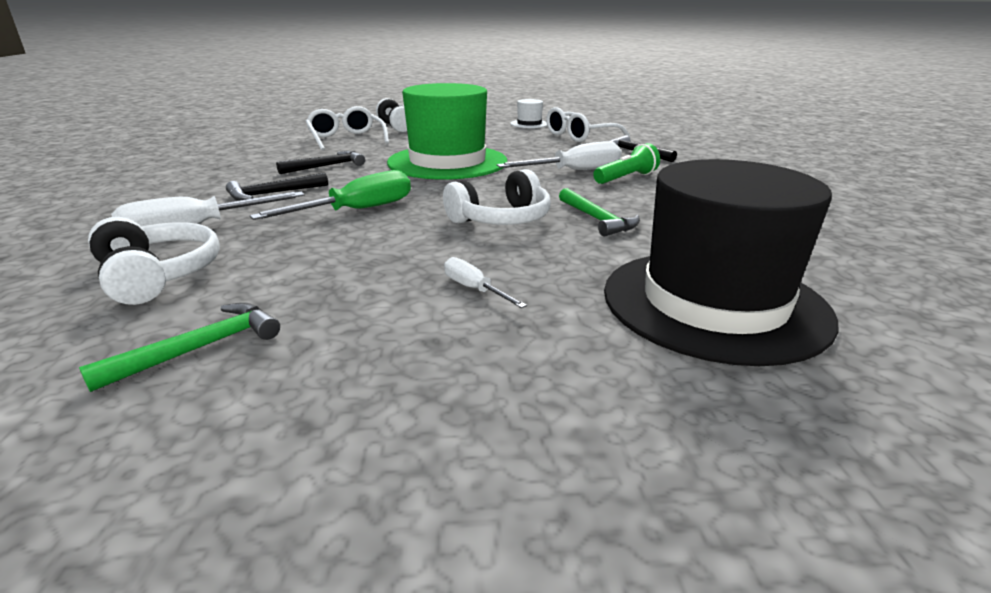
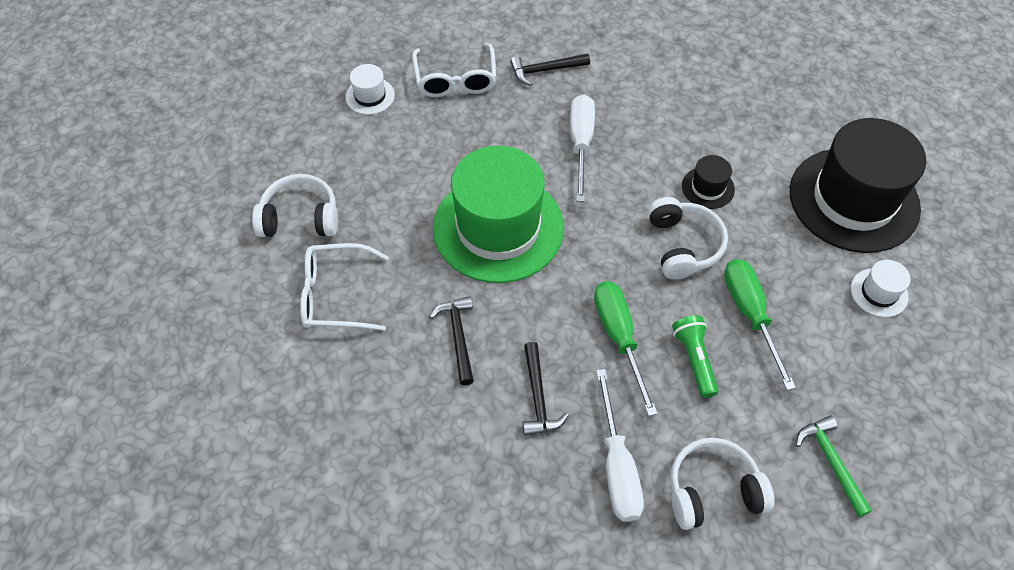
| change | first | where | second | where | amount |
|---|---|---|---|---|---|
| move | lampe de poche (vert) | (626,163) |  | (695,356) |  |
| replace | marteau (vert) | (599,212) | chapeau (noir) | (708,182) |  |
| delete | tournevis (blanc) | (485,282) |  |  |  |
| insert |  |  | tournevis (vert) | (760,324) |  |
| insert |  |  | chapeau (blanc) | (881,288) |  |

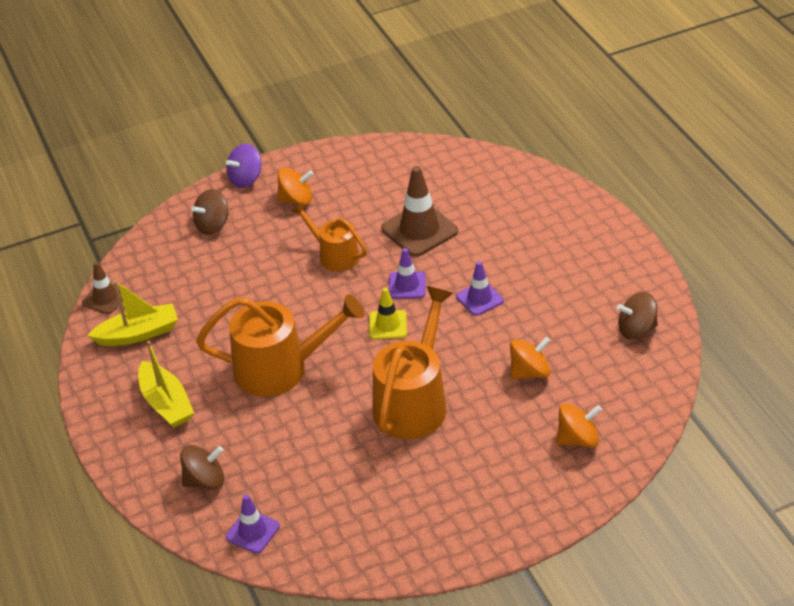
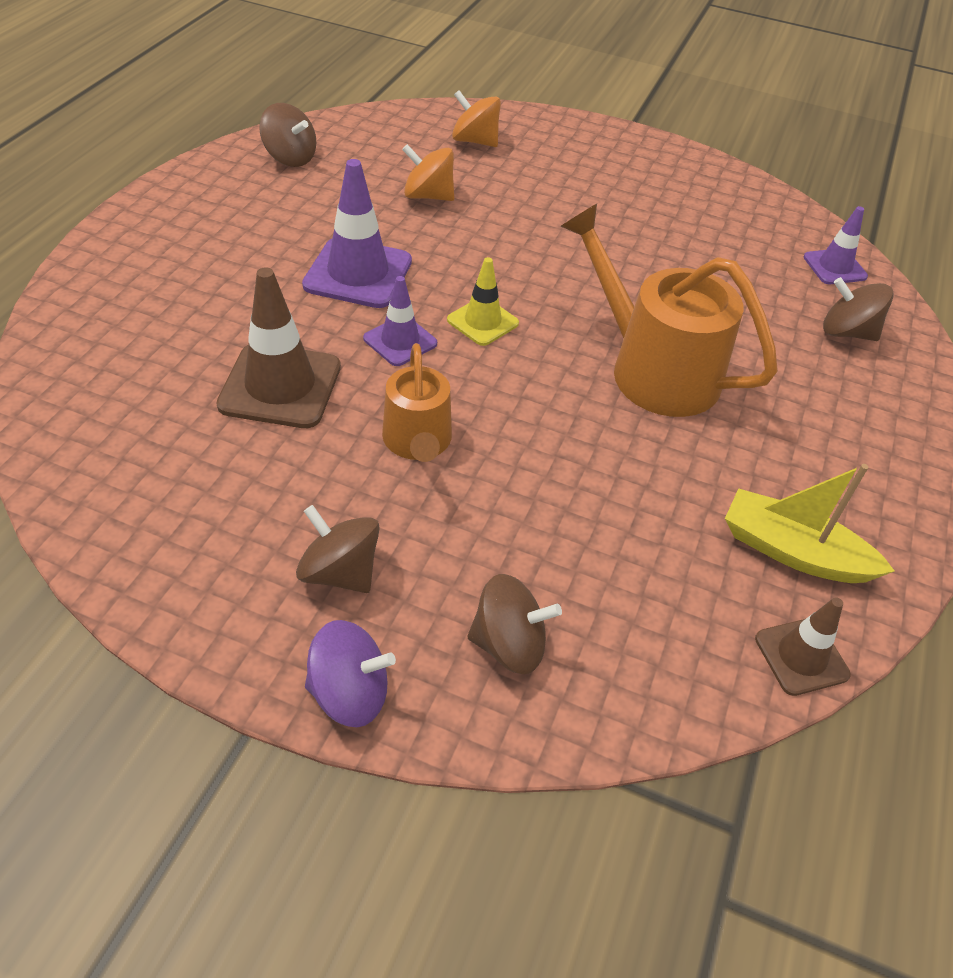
| change | first | where | second | where | amount |
|---|---|---|---|---|---|
| recolor | toupie (orange) | (295,186) | toupie (marron) | (338,549) |  |
| resize | cône de chantier (violet) | (479,288) |  | (357,233) | x1.70 |
| delete | arrosoir (orange) | (412,362) |  |  |  |
| delete | bateau (jaune) | (166,384) |  |  |  |

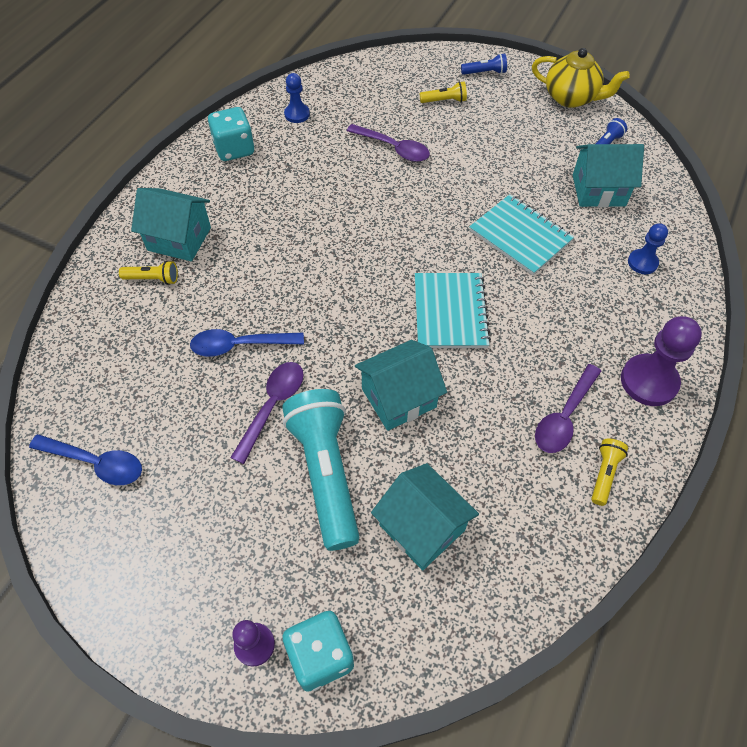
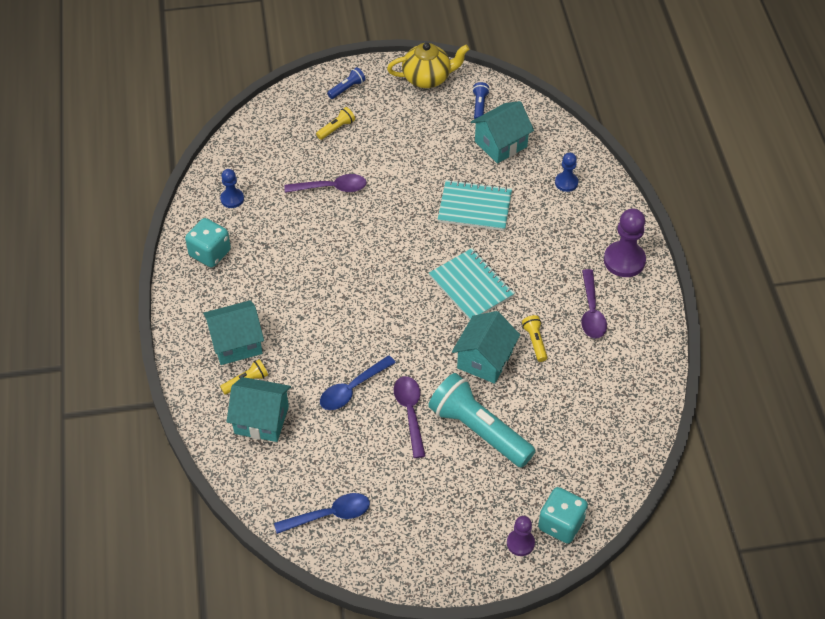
| change | first | where | second | where | amount |
|---|---|---|---|---|---|
| move | lampe de poche (jaune) | (609,472) |  | (534,338) |  |
| move | maison (turquoise) | (425,516) |  | (259,409) |  |

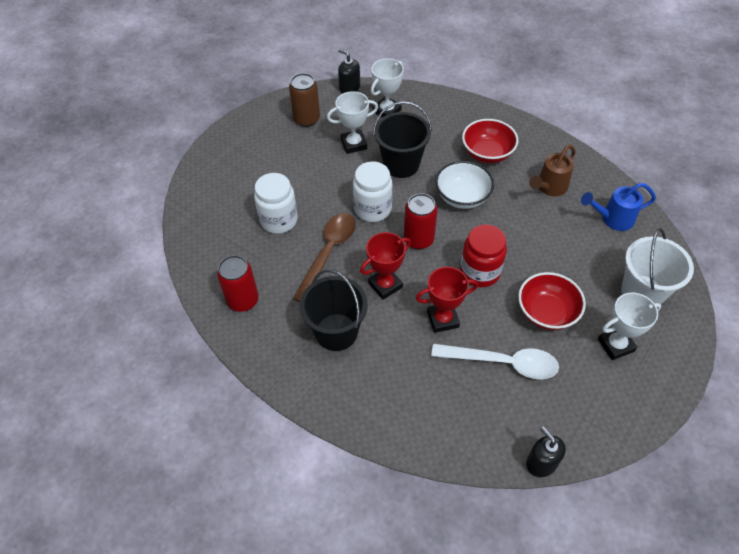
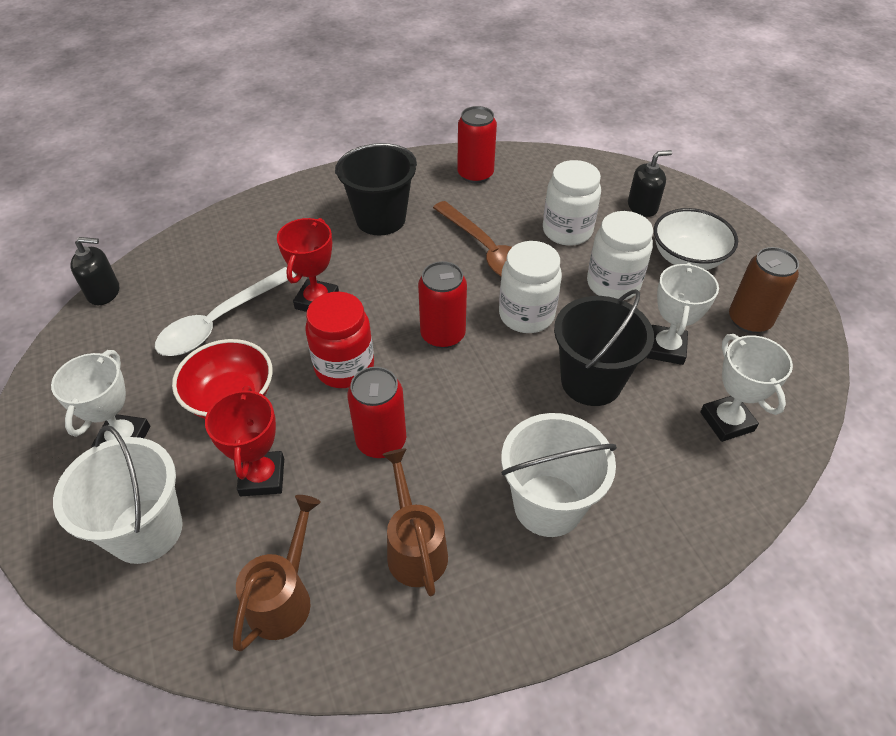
| change | first | where | second | where | amount |
|---|---|---|---|---|---|
| move | distributeur de savon (noir) | (349,71) |  | (650,183) |  |
| replace | bol (rouge) | (490,141) | seau (blanc) | (559,475) |  |
| move | bol (blanc) | (464,185) |  | (696,239) |  |
| recolor | arrosoir (bleu) | (618,207) | arrosoir (marron) | (277,573) |  |
| move | trophée (rouge) | (385,266) |  | (244,441) |  |
| insert |  |  | bocal (blanc) | (620,255) |  |
| insert |  |  | canette (rouge) | (377,412) |  |

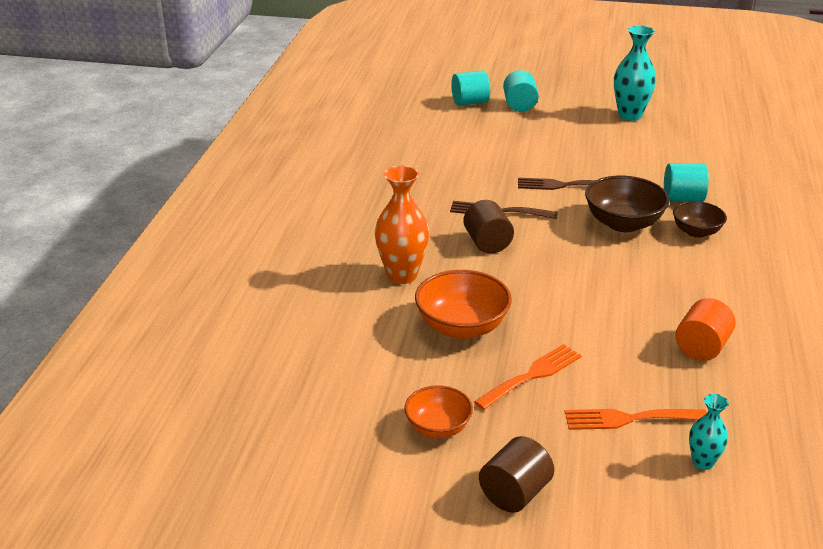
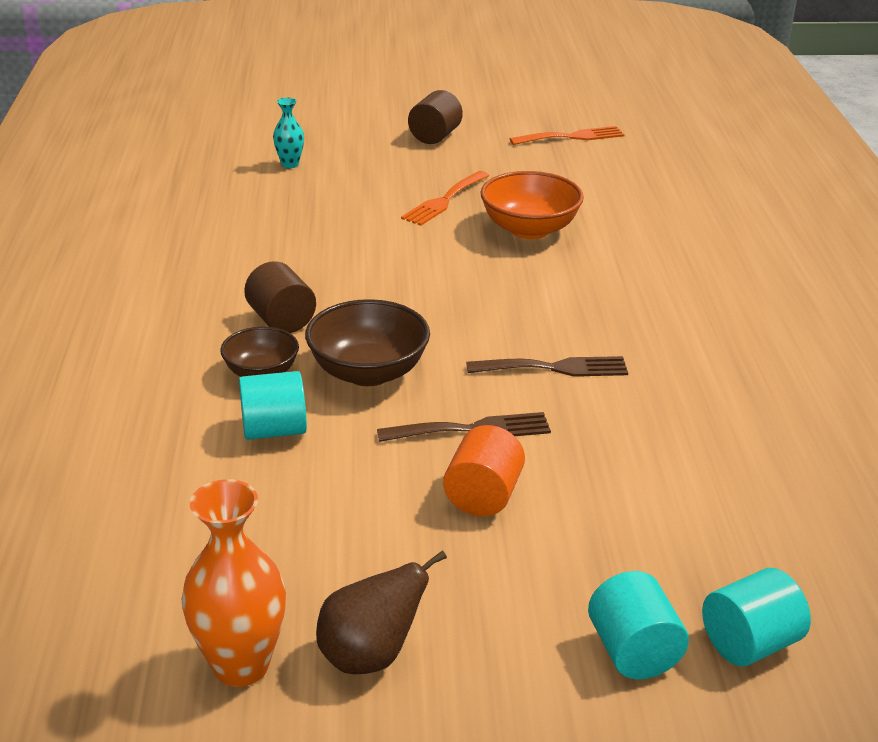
| change | first | where | second | where | amount |
|---|---|---|---|---|---|
| replace | vase (turquoise) | (635,73) | poire (marron) | (381,612) |  |
| move | vase (orange) | (402,225) |  | (234,583) |  |
| move | cylindre (marron) | (488,226) |  | (280,297) |  |
| move | cylindre (orange) | (705,329) |  | (484,470) |  |
| delete | bol (orange) | (438,411) |  |  |  |
| move | fourchette (orange) | (636,419) |  | (567,135) |  |

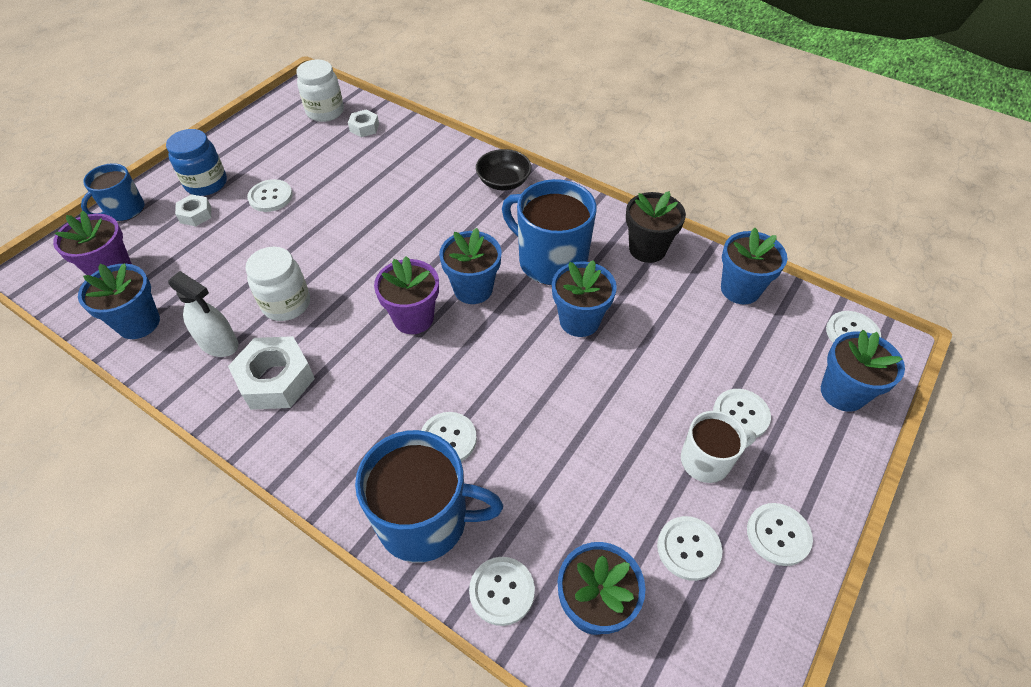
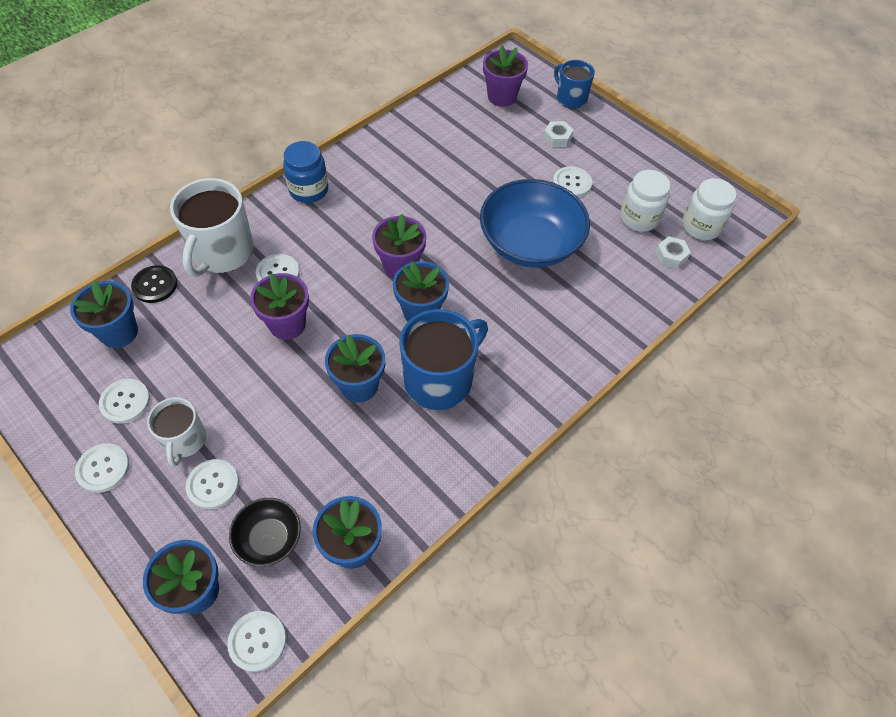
| change | first | where | second | where | amount |
|---|---|---|---|---|---|
| move | bocal (bleu) | (196,162) |  | (305,172) |  |
| move | bol (noir) | (504,169) |  | (265,532) |  |
| delete | pot de fleurs (noir) | (656,227) |  |  |  |
| move | bocal (blanc) | (277,284) |  | (645,201) |  |
| delete | pot de fleurs (bleu) | (119,301) |  |  |  |
| delete | vaporisateur (blanc) | (203,314) |  |  |  |
| delete | écrou (blanc) | (271,373) |  |  |  |
| recolor | tasse (bleu) | (429,496) | tasse (blanc) | (212,227) |  |
| recolor | bouton (blanc) | (502,591) | bouton (noir) | (154,284) |  |
| insert |  |  | bol (bleu) | (535,223) |  |
| insert |  |  | pot de fleurs (violet) | (279,306) |  |

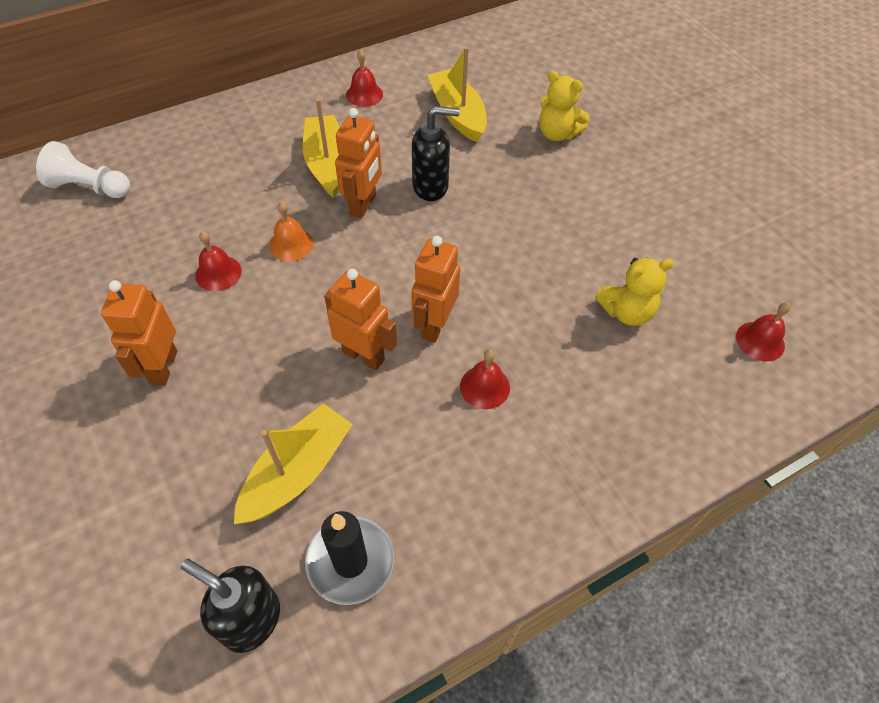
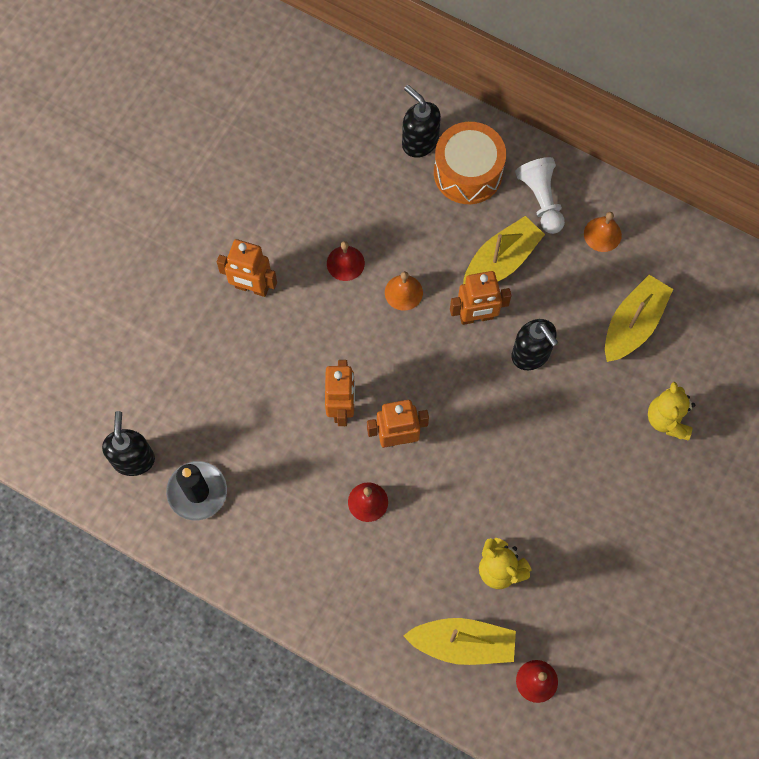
| change | first | where | second | where | amount |
|---|---|---|---|---|---|
| recolor | cloche (rouge) | (364,78) | cloche (orange) | (603,232) |  |
| move | pion (blanc) | (83,169) |  | (540,195) |  |
| rotate | robot (orange) | (139,333) |  | (247,268) | 135 degrees counterclockwise |
| move | bateau (jaune) | (293,463) |  | (459,641) |  |
| insert |  |  | distributeur de savon (noir) | (421,121) |  |
| insert |  |  | tambour (orange) | (470,163) |  |

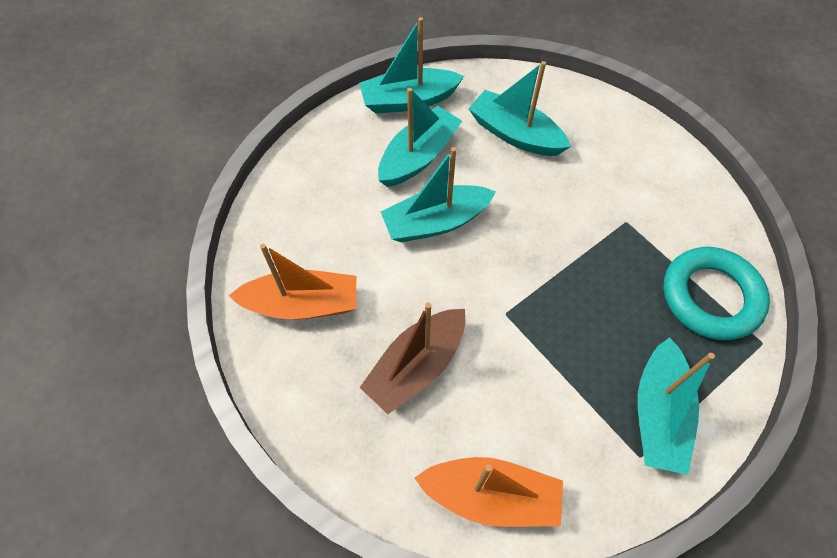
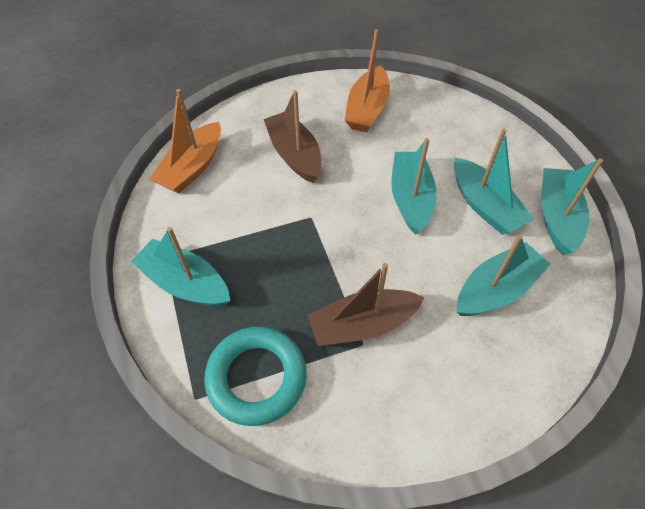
| change | first | where | second | where | amount |
|---|---|---|---|---|---|
| insert |  |  | bateau (marron) | (366,304) |  |

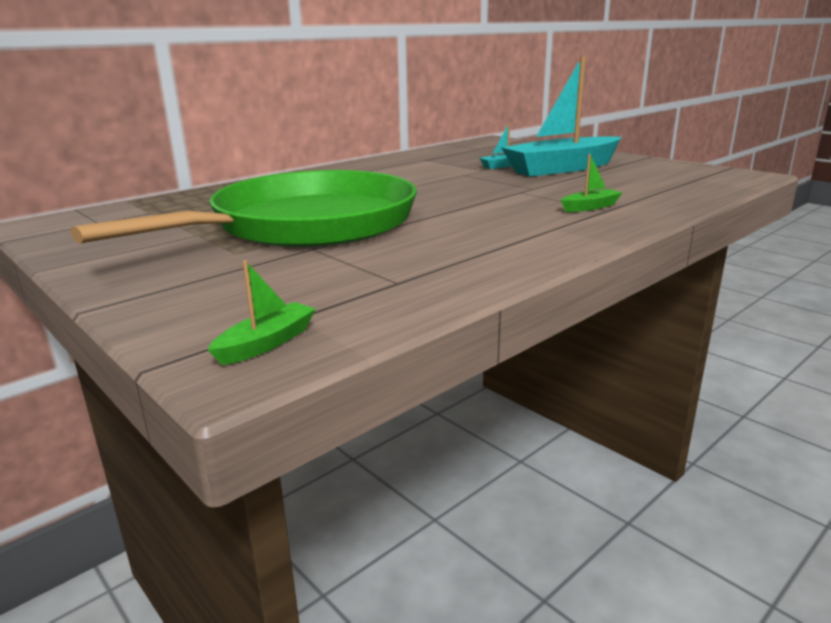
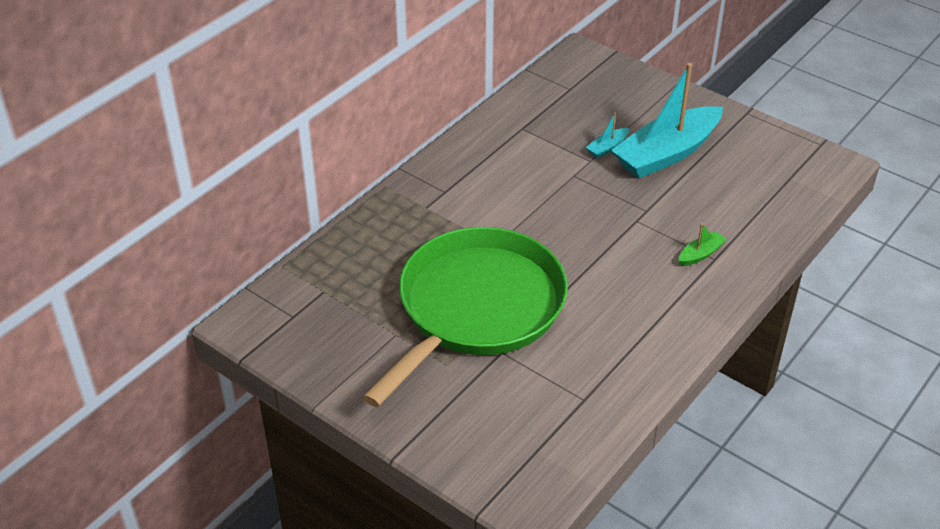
| change | first | where | second | where | amount |
|---|---|---|---|---|---|
| delete | bateau (vert) | (262,312) |  |  |  |

